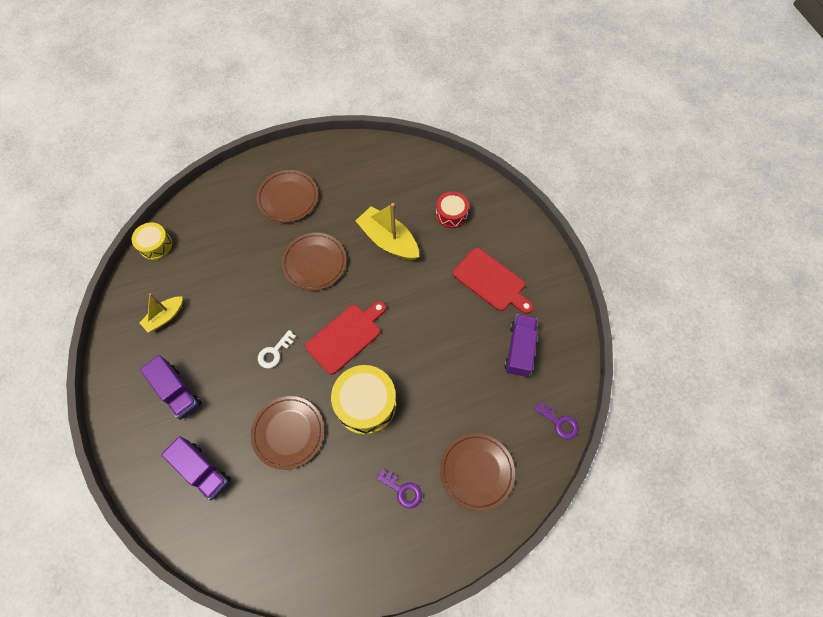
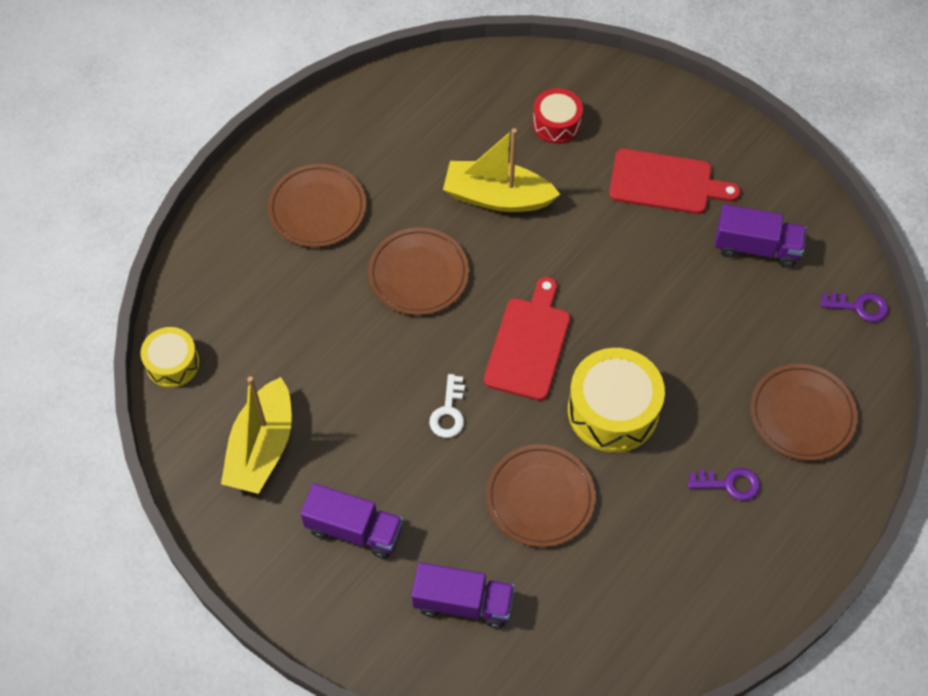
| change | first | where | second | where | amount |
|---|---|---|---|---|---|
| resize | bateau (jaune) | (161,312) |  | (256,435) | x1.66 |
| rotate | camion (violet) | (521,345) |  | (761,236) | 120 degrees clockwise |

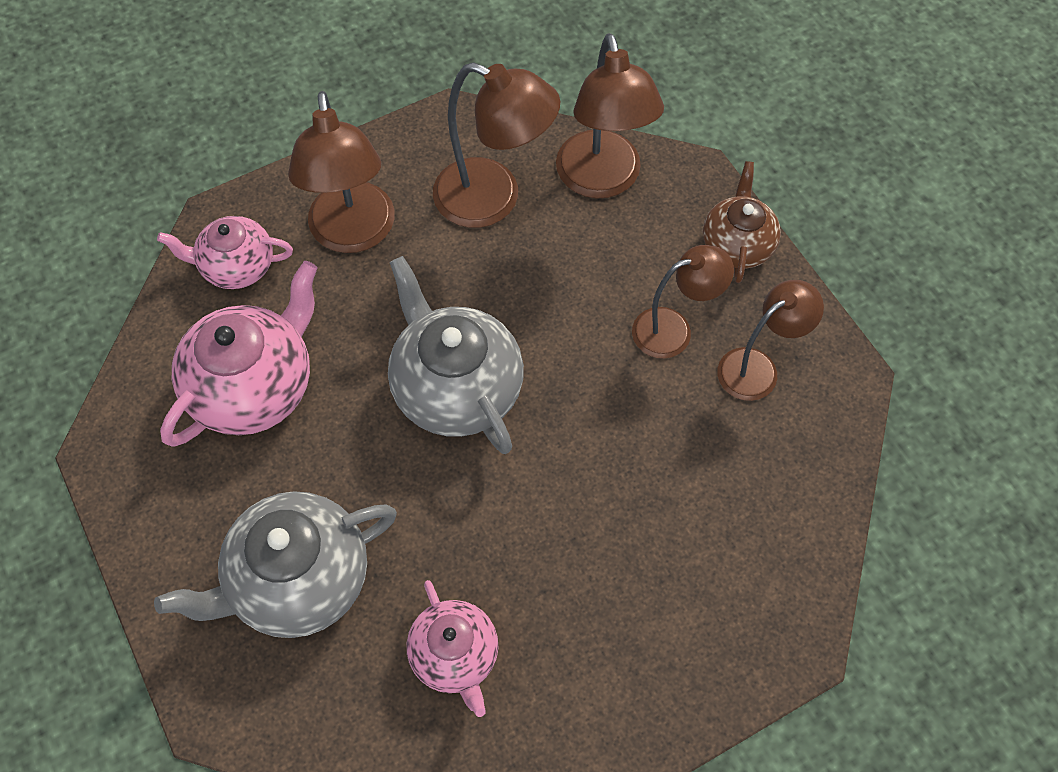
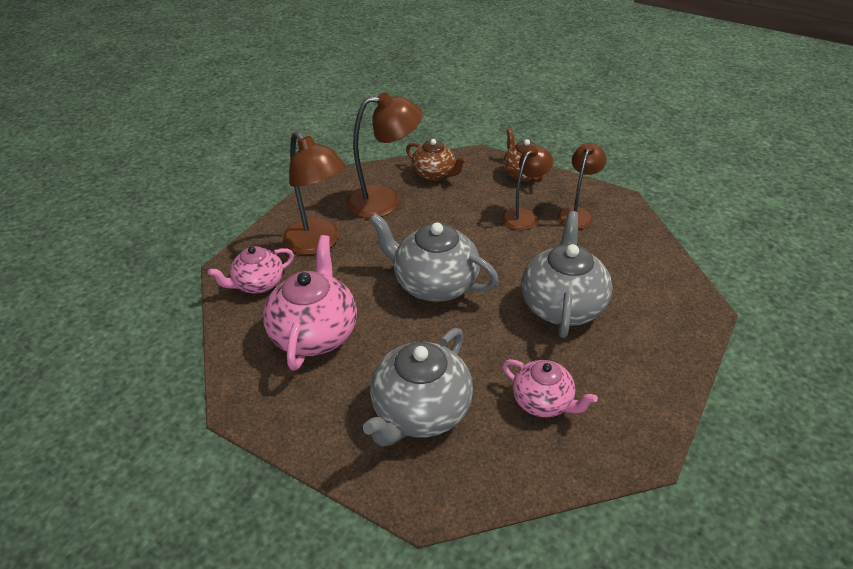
| change | first | where | second | where | amount |
|---|---|---|---|---|---|
| replace | lampe (marron) | (610,116) | théière (marron) | (436,160) |  |
| insert |  |  | théière (gris) | (566,274) |  |

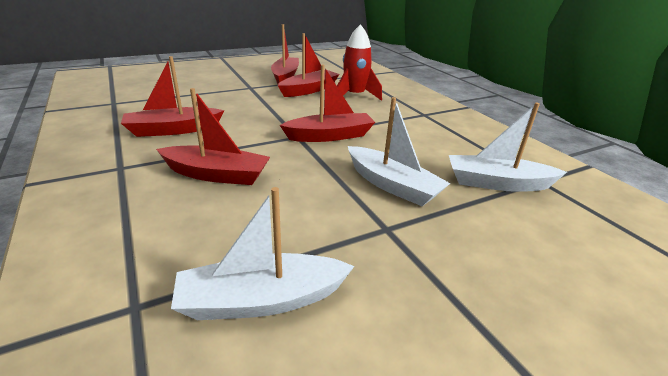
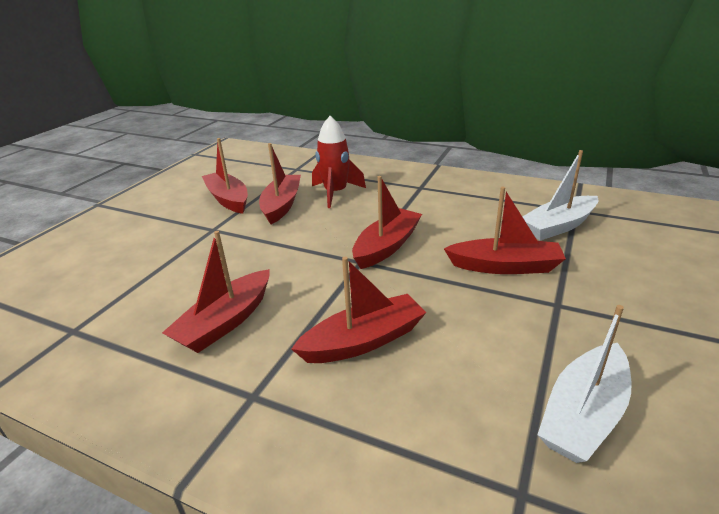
| change | first | where | second | where | amount |
|---|---|---|---|---|---|
| recolor | bateau (blanc) | (399,151) | bateau (rouge) | (505,230) |  |

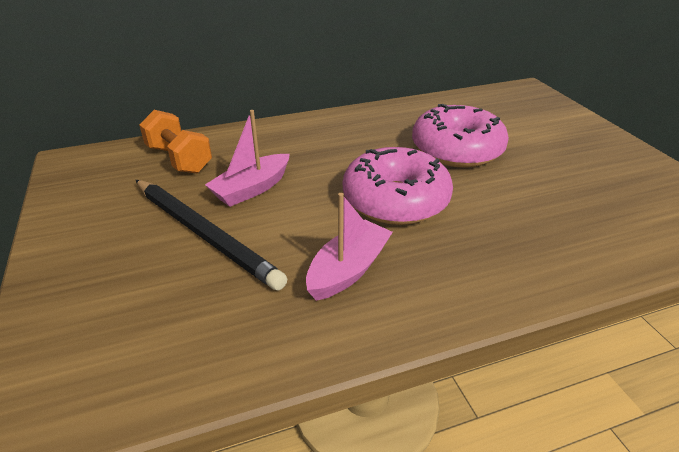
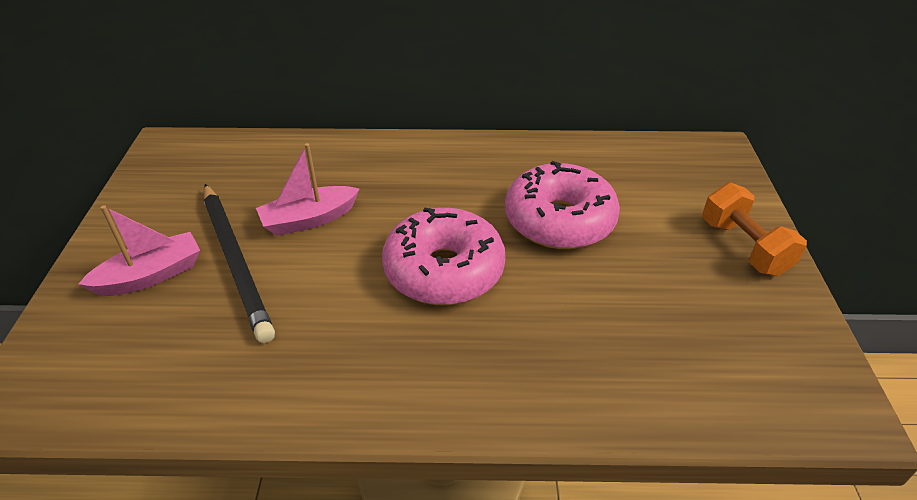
| change | first | where | second | where | amount |
|---|---|---|---|---|---|
| move | haltère (orange) | (175,141) |  | (754,229) |  |
| move | bateau (rose) | (349,247) |  | (139,250) |  |

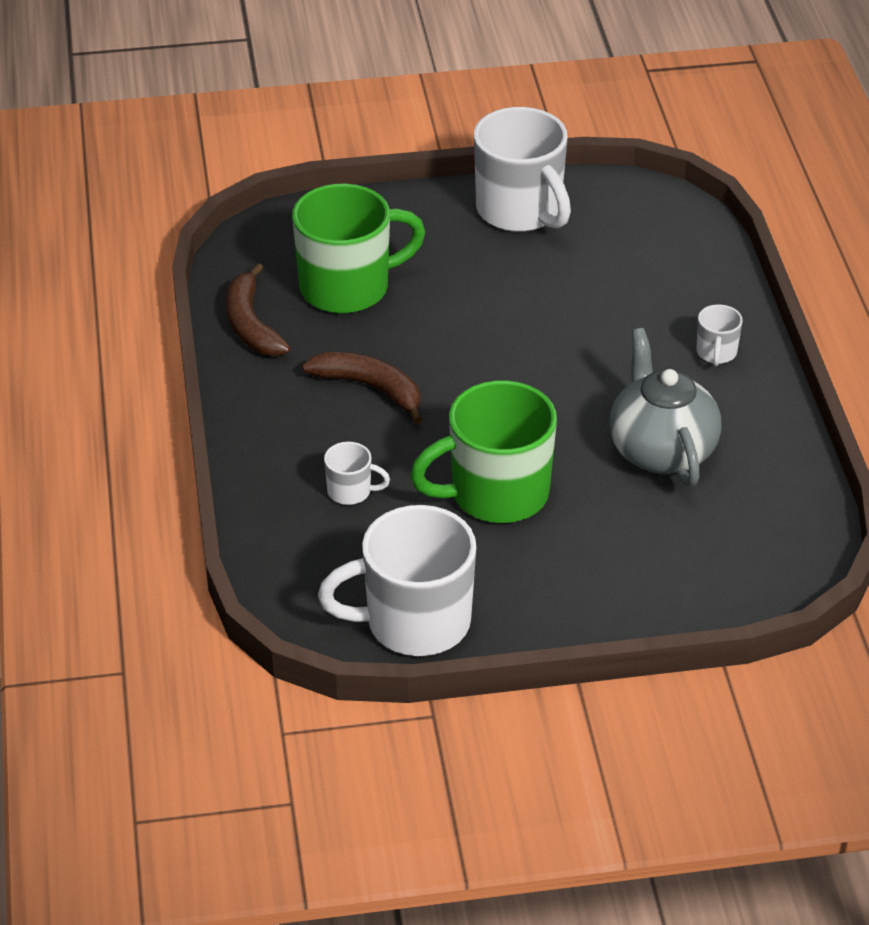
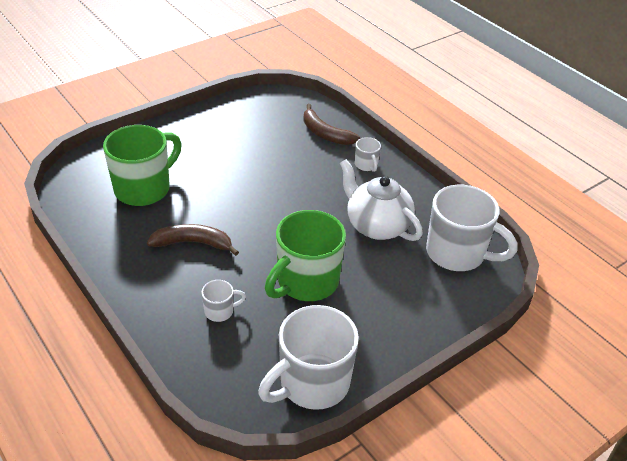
| change | first | where | second | where | amount |
|---|---|---|---|---|---|
| move | tasse (blanc) | (522,169) |  | (472,228) |  |
| move | banane (marron) | (258,309) |  | (331,124) |  |
| recolor | théière (gris) | (665,407) | théière (blanc) | (381,200) |  |

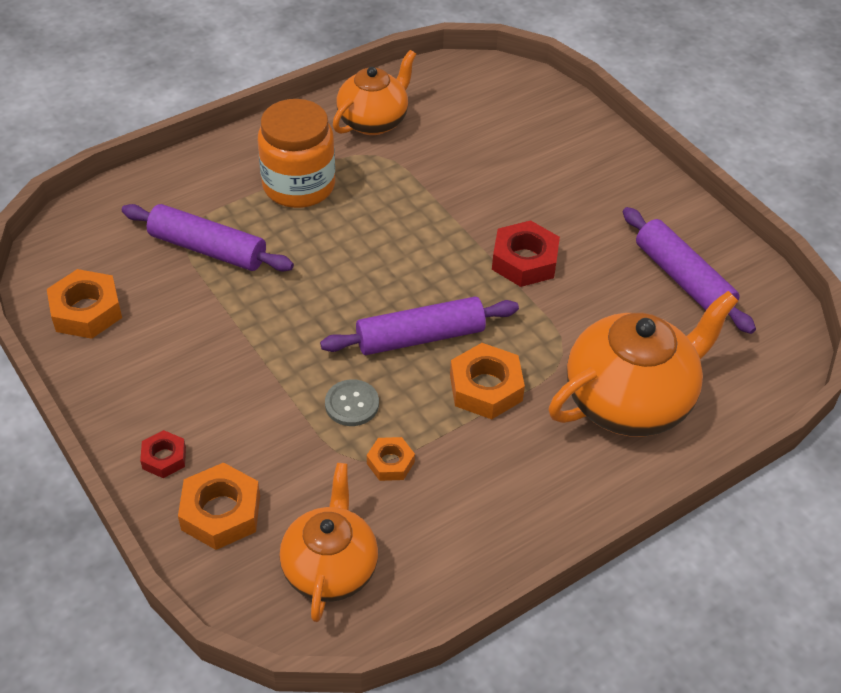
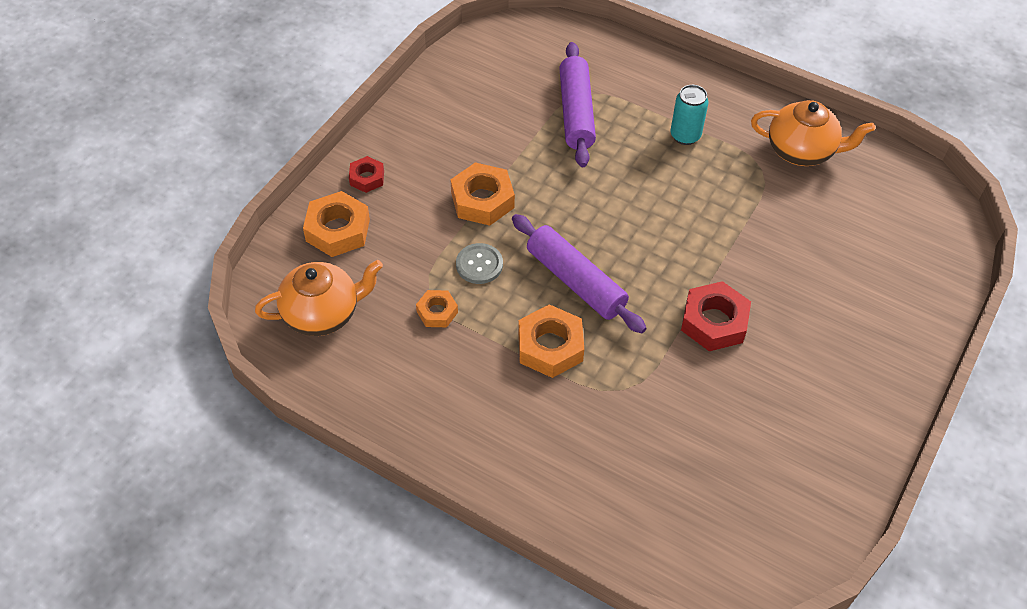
| change | first | where | second | where | amount |
|---|---|---|---|---|---|
| replace | bocal (orange) | (296,153) | canette (turquoise) | (690,115) |  |
| delete | rouleau à pâtisserie (violet) | (689,270) |  |  |  |
| move | écrou (orange) | (84,304) |  | (482,194) |  |
| delete | théière (orange) | (643,364) |  |  |  |

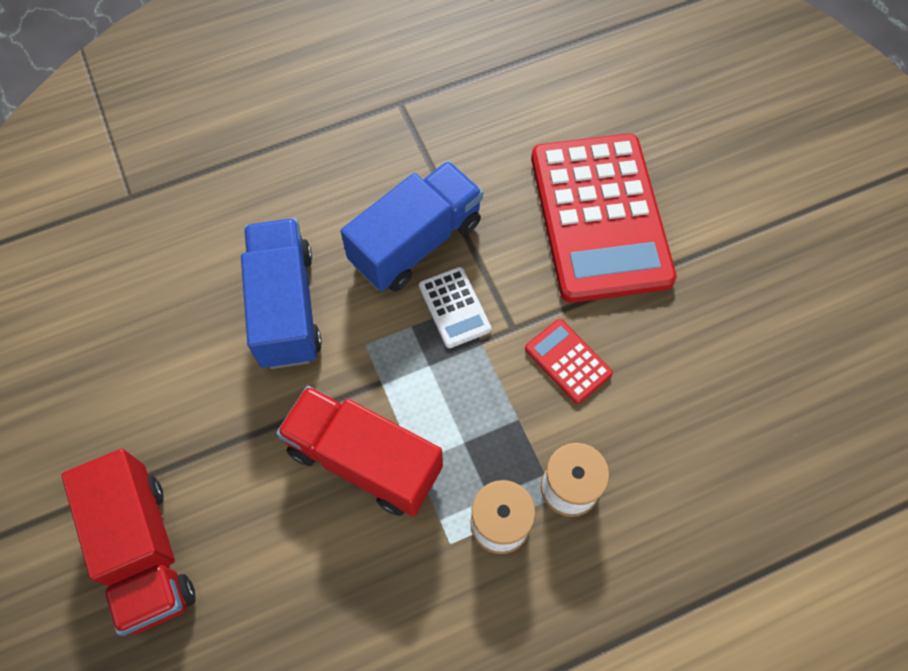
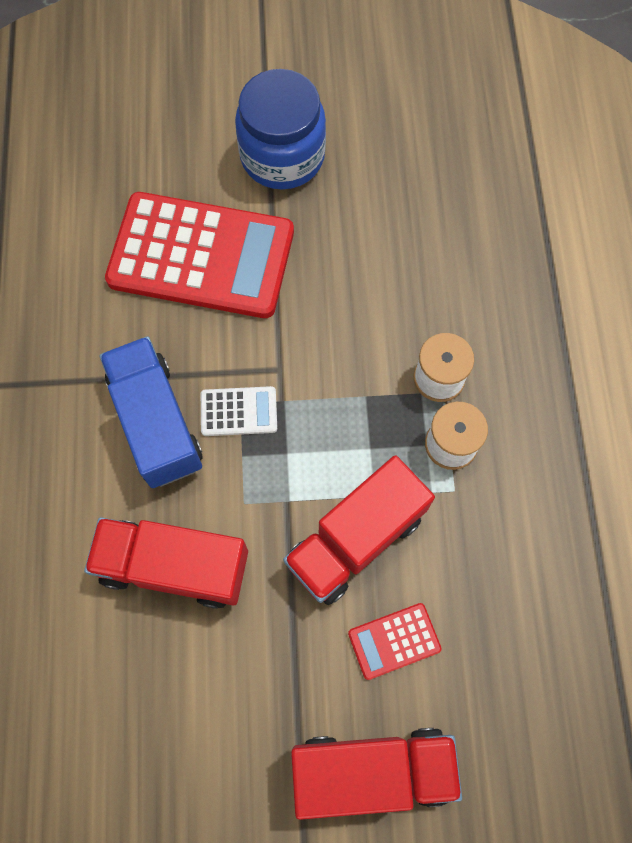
| change | first | where | second | where | amount |
|---|---|---|---|---|---|
| recolor | camion (bleu) | (281,293) | camion (rouge) | (166,563) |  |
| move | calculatrice (rouge) | (569,361) |  | (394,641) |  |
| insert |  |  | bocal (bleu) | (280,129) |  |

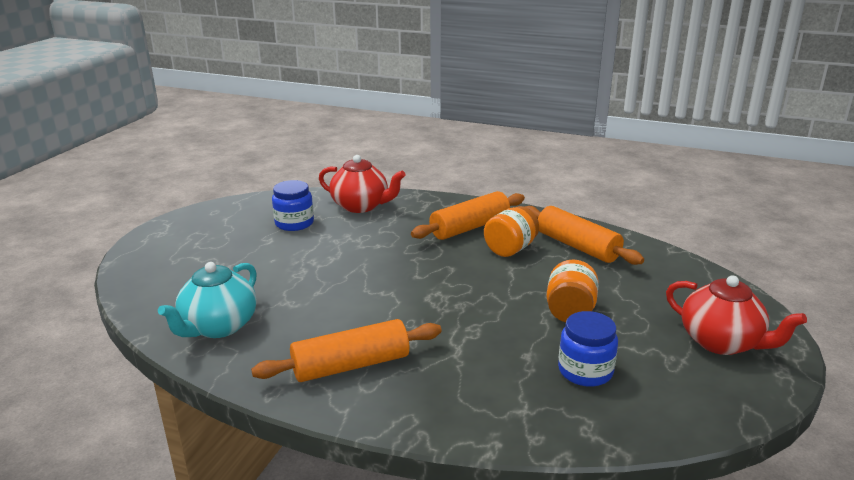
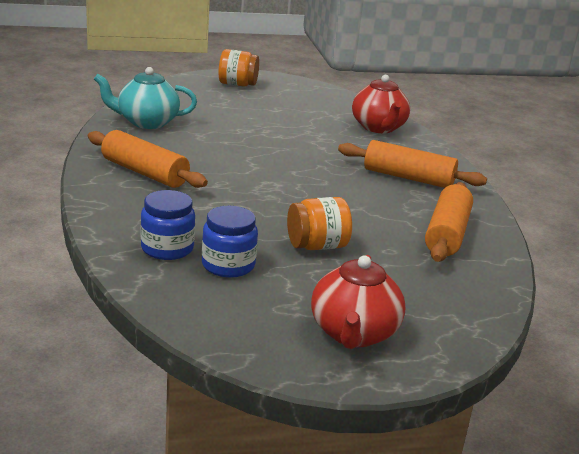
| change | first | where | second | where | amount |
|---|---|---|---|---|---|
| move | bocal (bleu) | (293,205) |  | (168,225) |  |
| move | bocal (orange) | (511,231) |  | (239,68) |  |

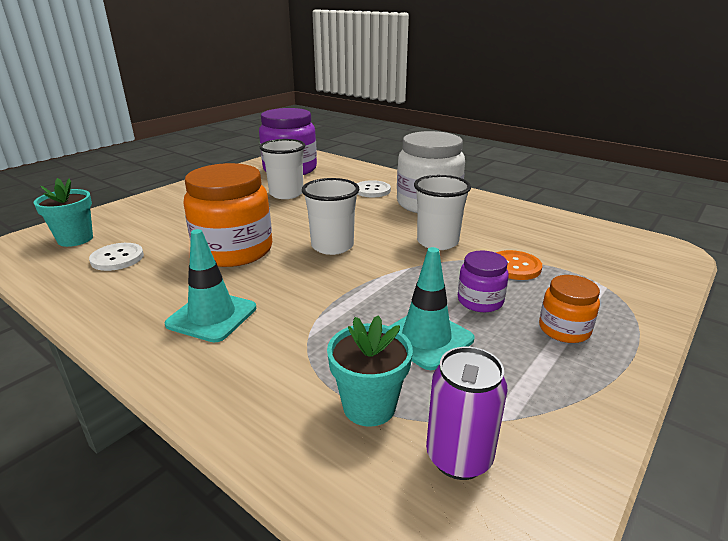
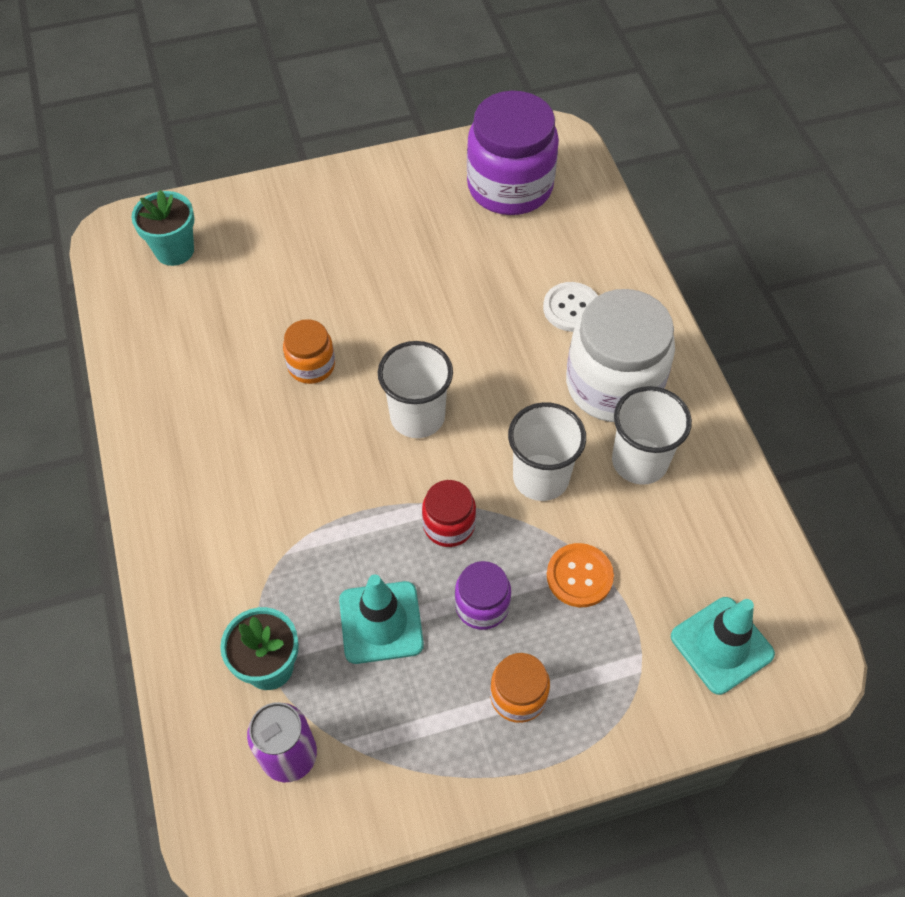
| change | first | where | second | where | amount |
|---|---|---|---|---|---|
| move | gobelet (blanc) | (283,169) |  | (652,435) |  |
| resize | bocal (orange) | (227,215) |  | (309,351) | x0.50 |
| move | cône de chantier (turquoise) | (210,285) |  | (723,646) |  |
| delete | bouton (blanc) | (116,257) |  |  |  |
| insert |  |  | bocal (rouge) | (449,513) |  |

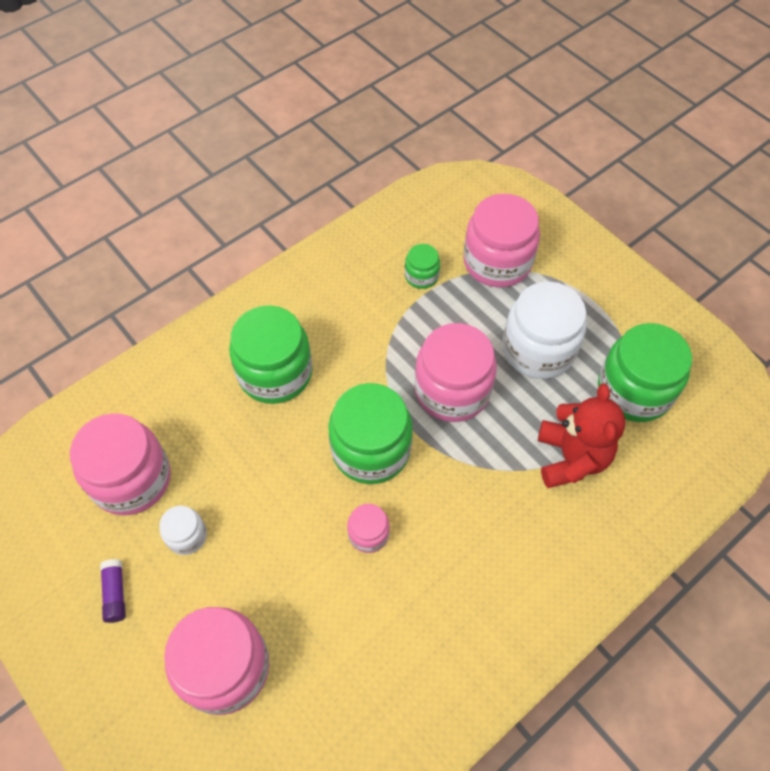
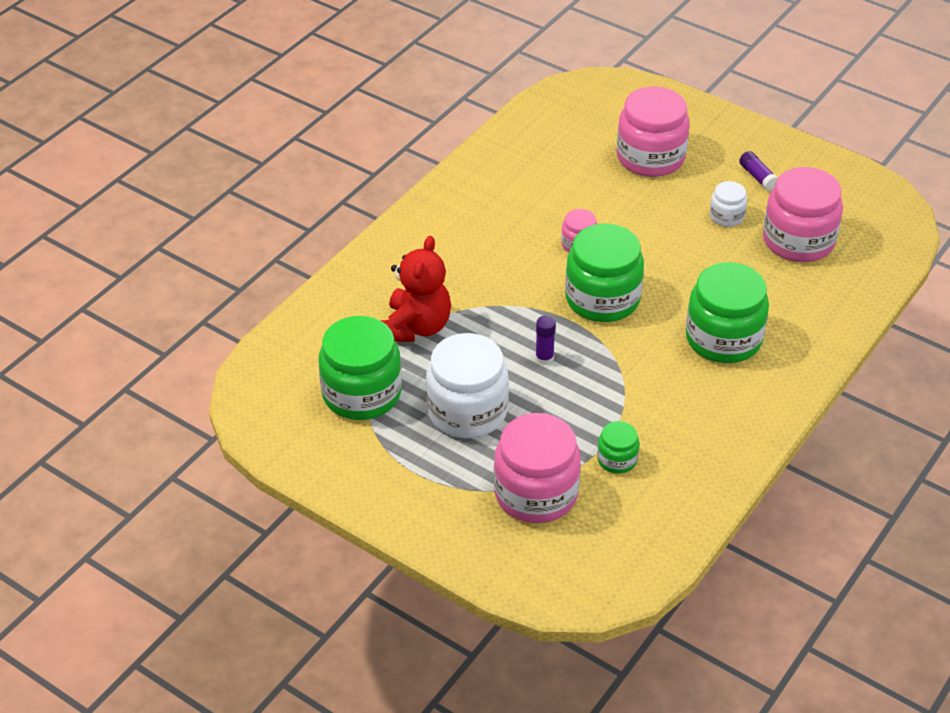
| change | first | where | second | where | amount |
|---|---|---|---|---|---|
| replace | bocal (rose) | (455,372) | bâton de colle (violet) | (545,340) |  |
| rotate | ours en peluche (rouge) | (581,436) |  | (416,289) | 150 degrees counterclockwise |

